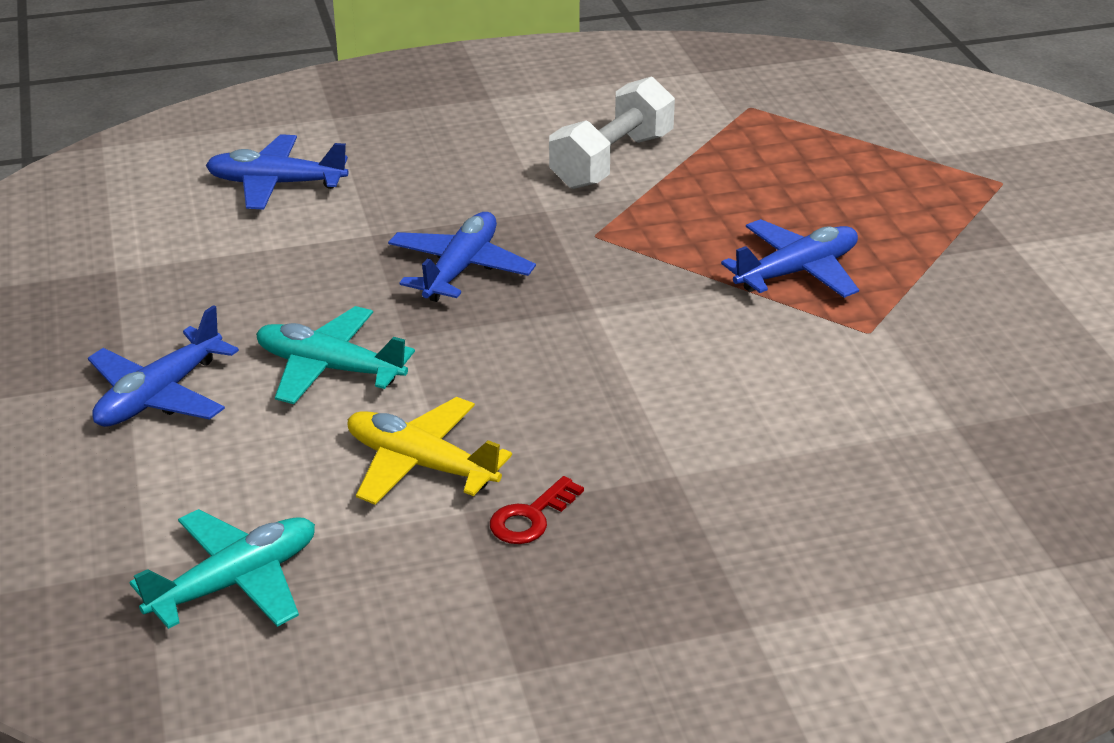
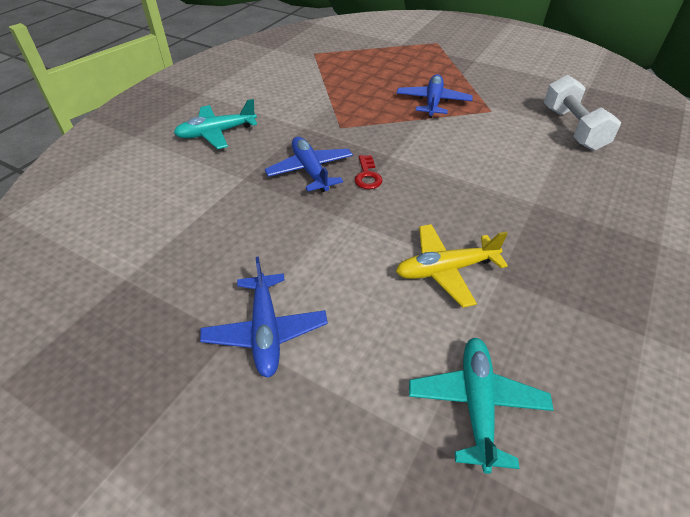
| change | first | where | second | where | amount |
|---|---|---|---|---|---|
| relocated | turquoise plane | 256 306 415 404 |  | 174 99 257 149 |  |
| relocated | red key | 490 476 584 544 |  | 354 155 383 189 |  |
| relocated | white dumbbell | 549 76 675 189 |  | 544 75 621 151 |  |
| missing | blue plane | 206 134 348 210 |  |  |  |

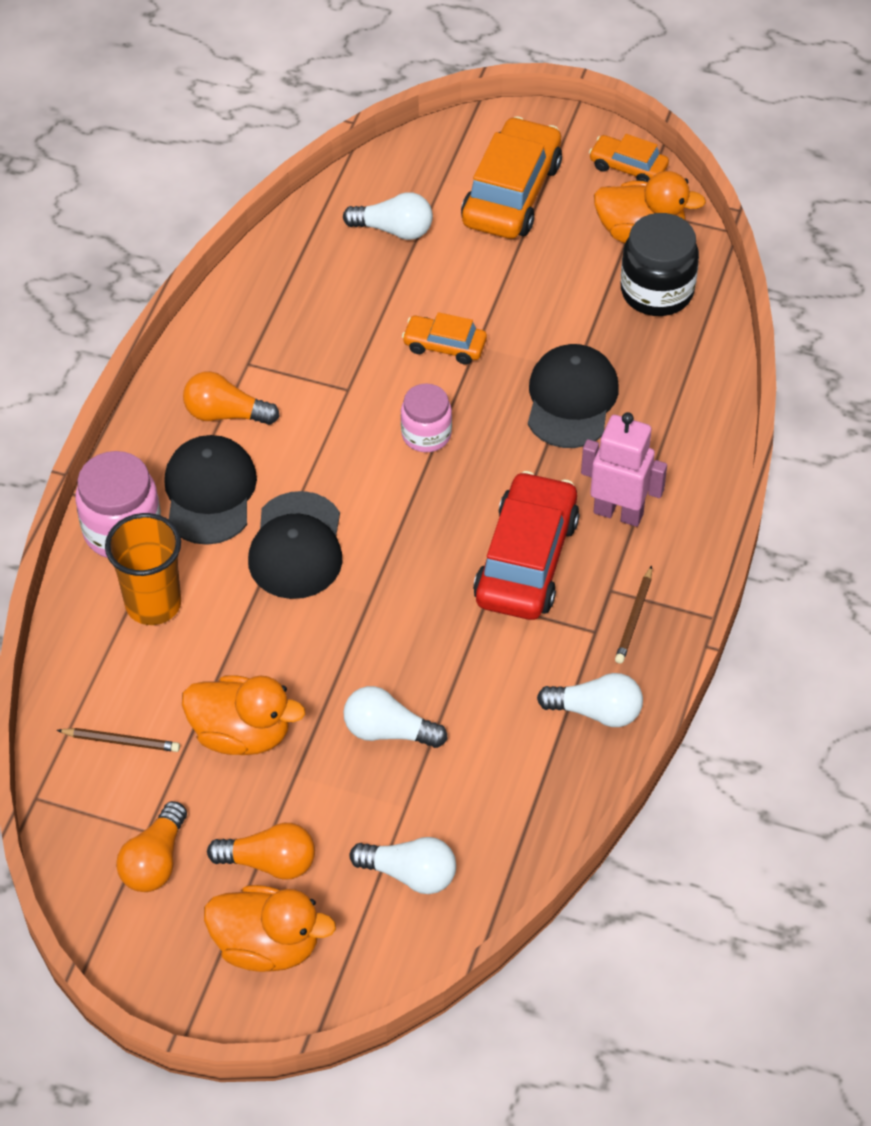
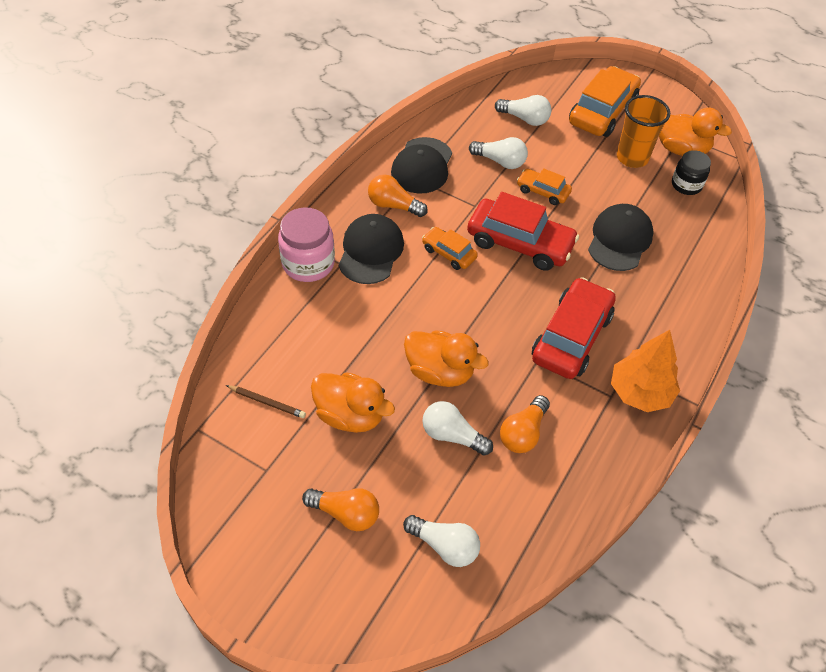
| change | first | where | second | where | amount |
|---|---|---|---|---|---|
| relocated | black cap | 248 491 342 599 |  | 391 137 452 194 |  |
| relocated | orange duck | 204 885 336 972 |  | 404 330 489 387 |  |
| relocated | orange car | 589 134 669 182 |  | 422 227 478 270 |  |
| exchanged | pink jar | 401 384 452 452 | red car | 467 192 579 271 |  |
| relocated | white light bulb | 537 673 643 727 |  | 469 137 528 169 |  |
| relocated | orange light bulb | 116 801 187 892 |  | 500 395 550 453 |  |
| exchanged | brown pencil | 615 566 652 664 | orange tree | 611 330 680 412 |  |
| relocated | orange cup | 105 513 181 625 |  | 617 95 670 168 |  |
| size | black jar | 621 213 699 316 |  | 672 150 711 195 | x0.65 |
| missing | pink robot | 581 412 667 527 |  |  |  |

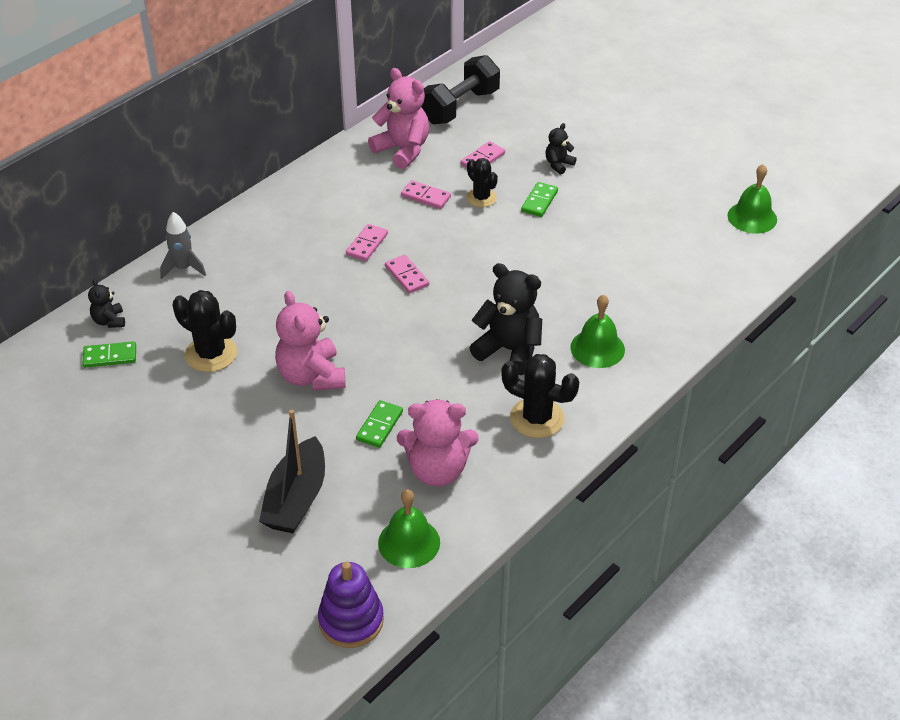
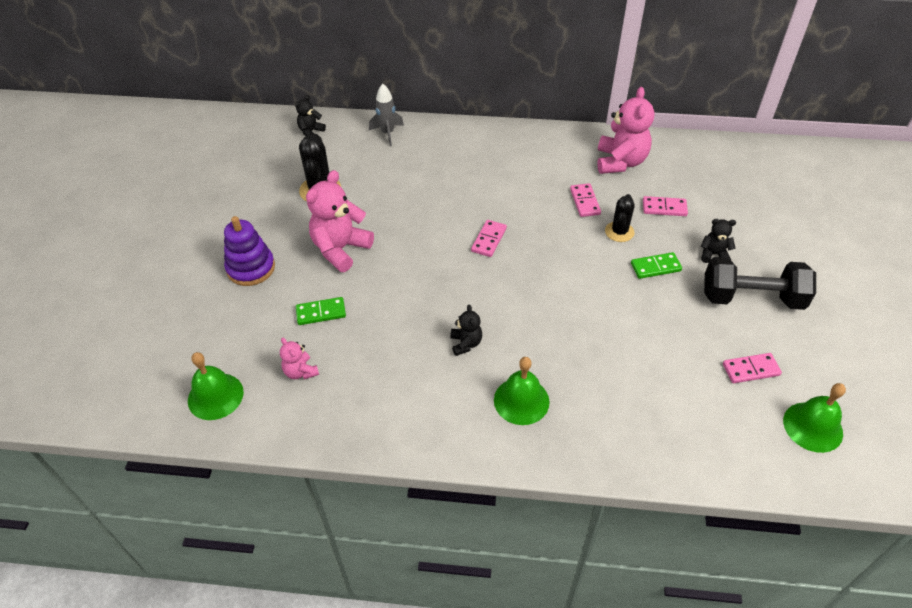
| change | first | where | second | where | amount |
|---|---|---|---|---|---|
| relocated | purple stacking toy | 318 562 384 648 |  | 224 216 275 286 |  |
| size | pink teddy bear | 397 399 478 486 |  | 280 337 319 379 | x0.51 |
| size | black teddy bear | 469 263 542 375 |  | 450 304 482 356 | x0.51 |
| relocated | black dumbbell | 421 55 500 124 |  | 704 257 816 310 |  |
| relocated | pink domino | 346 224 388 261 |  | 723 353 782 383 |  |
| missing | green domino | 82 341 136 368 |  |  |  |
| missing | black boat | 259 409 325 533 |  |  |  |
| missing | black cactus | 501 354 579 438 |  |  |  |

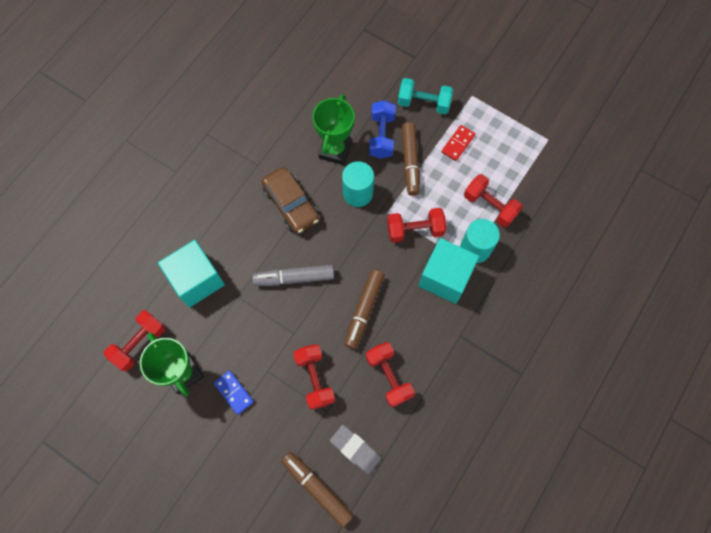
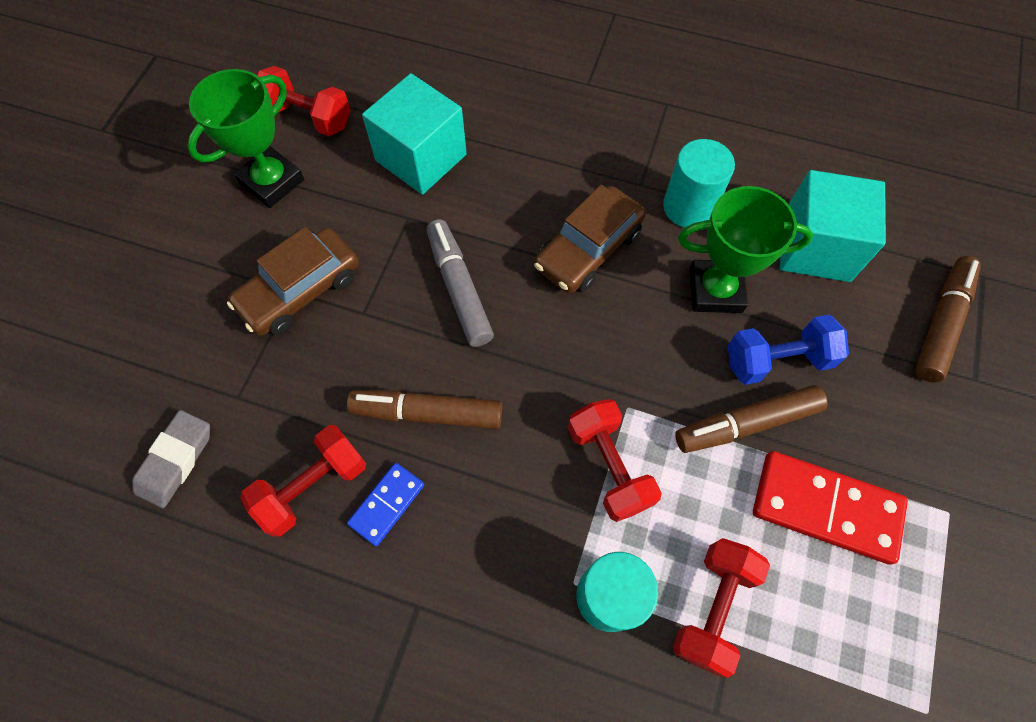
| change | first | where | second | where | amount |
|---|---|---|---|---|---|
| appeared |  |  | brown car | 227 227 359 336 |  |
| relocated | blue domino | 214 371 254 415 |  | 347 463 424 546 |  |
| relocated | turquoise cylinder | 342 161 374 207 |  | 663 139 735 227 |  |
| size | red domino | 441 125 475 161 |  | 753 451 908 565 | x1.81 |
| relocated | turquoise cube | 418 238 479 304 |  | 780 170 886 282 |  |
| relocated | brown marker | 281 452 354 527 |  | 915 256 981 382 |  |
| missing | red dumbbell | 293 344 335 410 |  |  |  |
| missing | turquoise dumbbell | 398 78 453 114 |  |  |  |

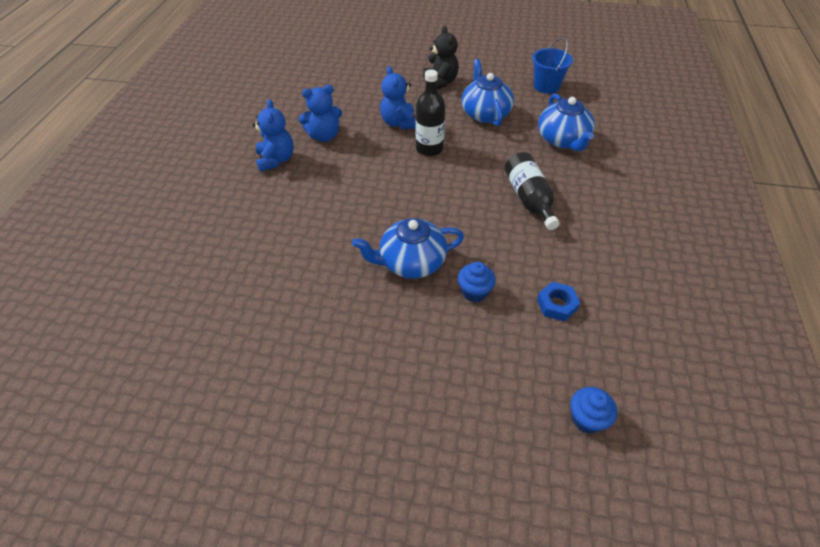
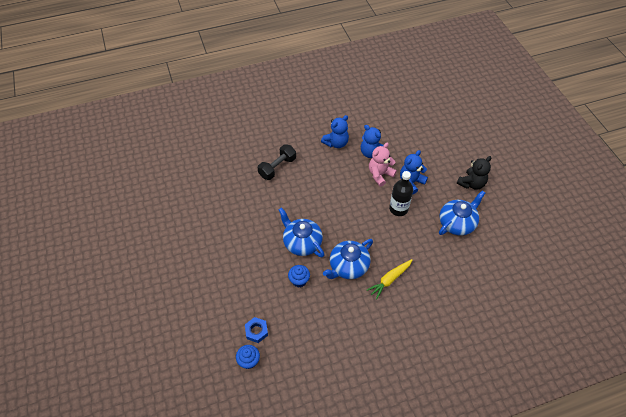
| change | first | where | second | where | amount |
|---|---|---|---|---|---|
| relocated | blue nut | 537 282 580 322 |  | 245 317 268 343 |  |
| appeared |  |  | black dumbbell | 258 144 296 180 |  |
| relocated | blue teapot | 538 93 595 151 |  | 323 239 373 279 |  |
| exchanged | black bottle | 505 152 560 230 | yellow carrot | 367 259 412 300 |  |
| appeared |  |  | pink teddy bear | 369 143 397 187 |  |
| missing | blue bucket | 532 37 573 94 |  |  |  |

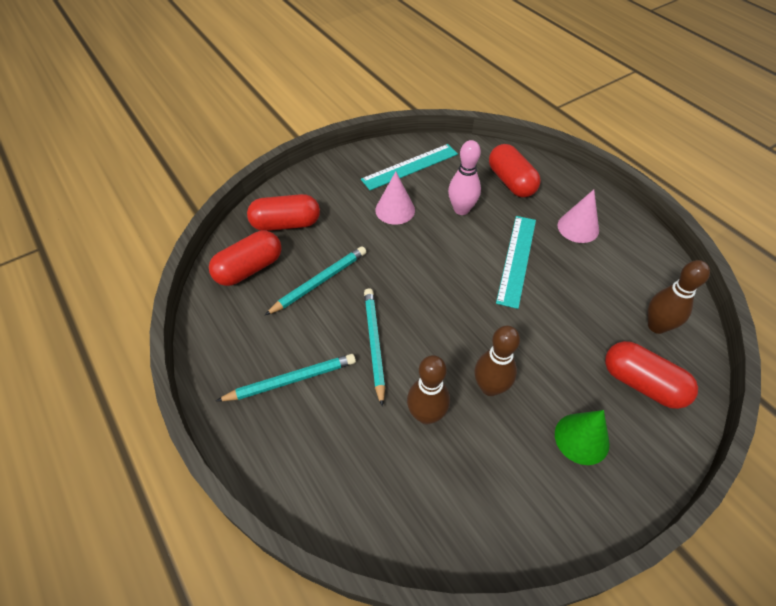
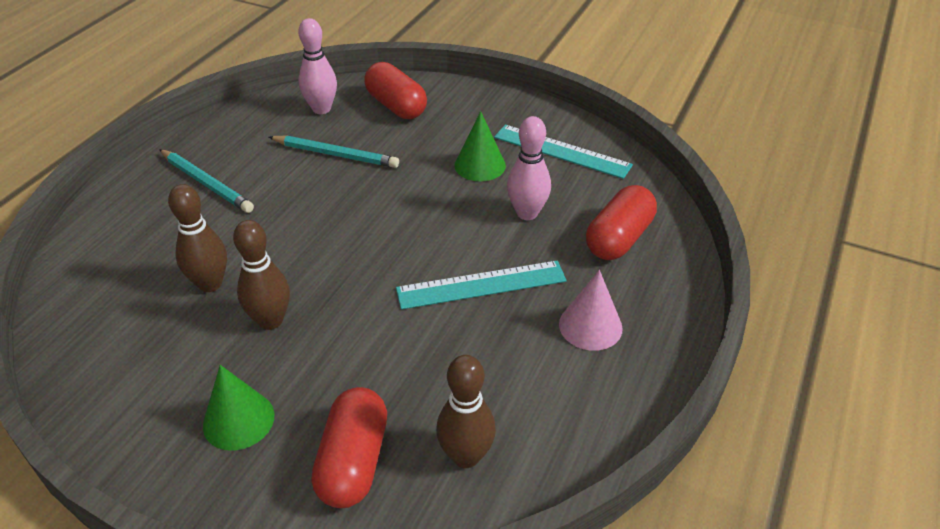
| change | first | where | second | where | amount |
|---|---|---|---|---|---|
| exchanged | red capsule | 209 231 282 286 | pink bowling pin | 298 18 337 114 |  |
| colour | pink cone | 375 171 415 225 | green cone | 454 111 506 181 |  |
| missing | turquoise pencil | 364 288 385 407 |  |  |  |

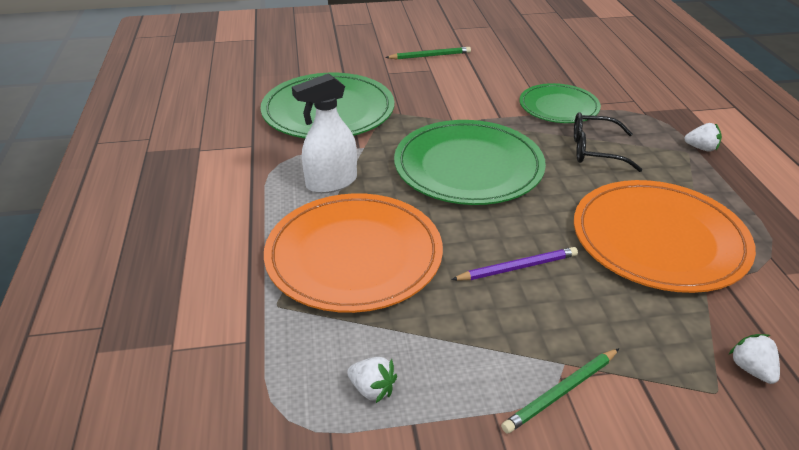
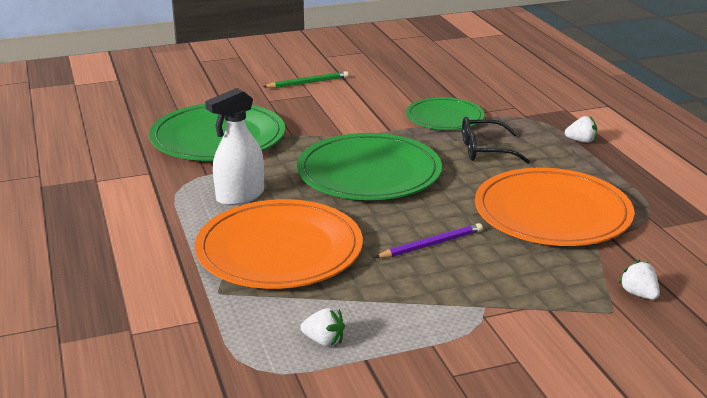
| change | first | where | second | where | amount |
|---|---|---|---|---|---|
| missing | green pencil | 501 348 619 434 |  |  |  |

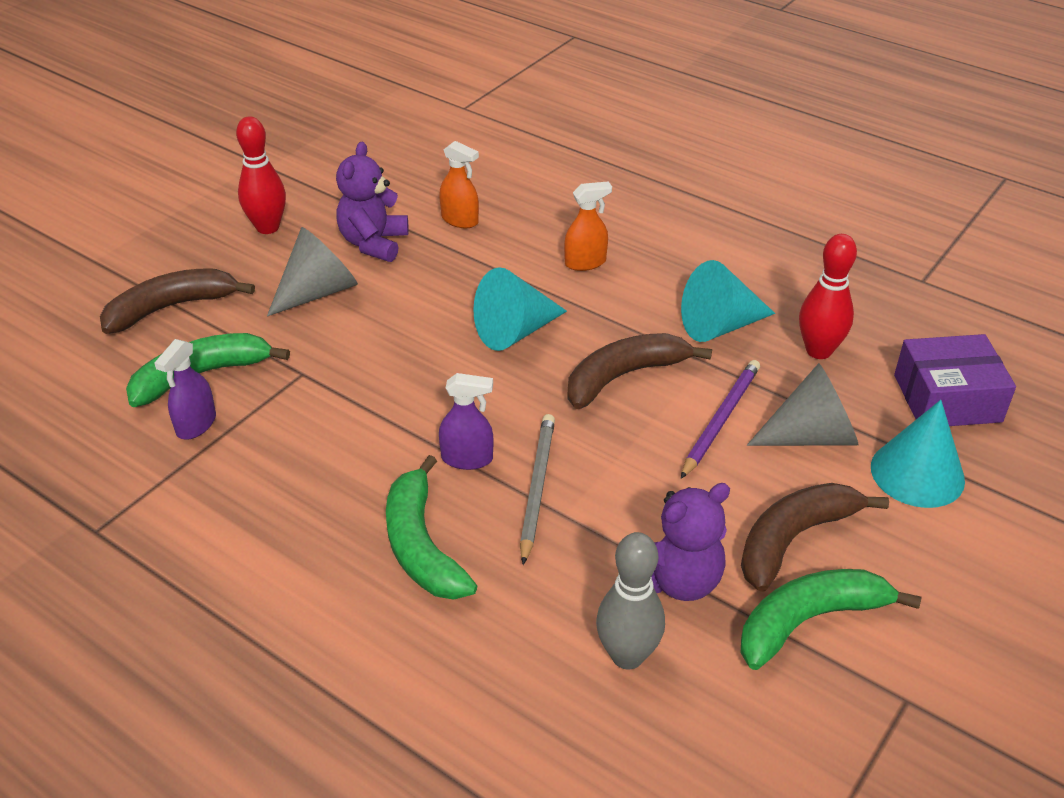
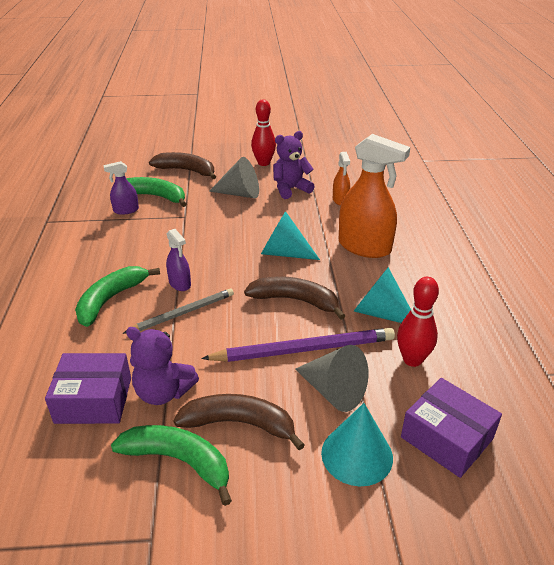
| change | first | where | second | where | amount |
|---|---|---|---|---|---|
| exchanged | grey bowling pin | 596 532 665 670 | purple box | 45 353 131 424 |  |
| size | purple pencil | 681 360 760 479 |  | 201 328 395 362 | x1.52 |
| size | orange spray bottle | 564 181 612 271 |  | 339 134 410 258 | x2.02 |

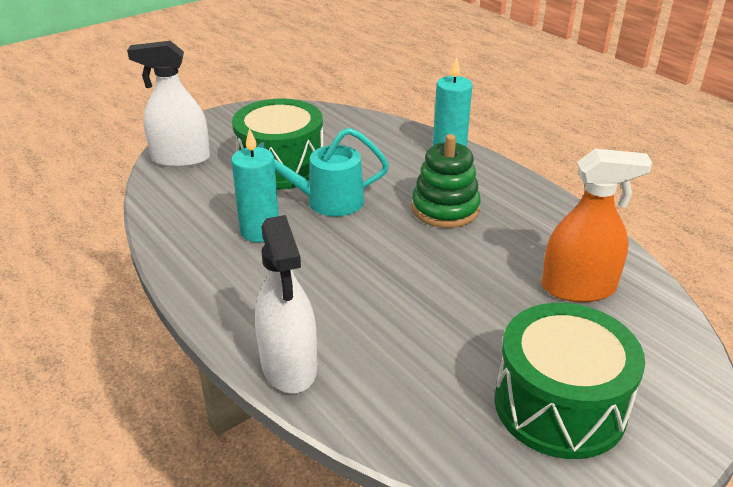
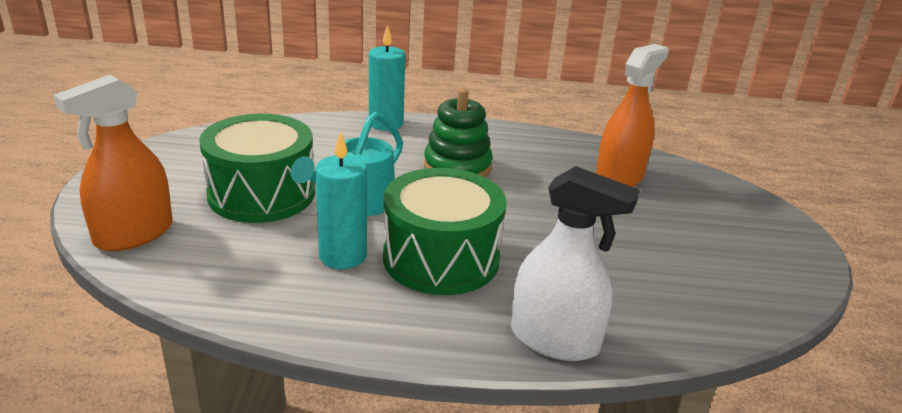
| change | first | where | second | where | amount |
|---|---|---|---|---|---|
| colour | white spray bottle | 127 41 210 168 | orange spray bottle | 54 75 173 251 |  |
| relocated | green drum | 495 303 645 459 |  | 383 168 507 295 |  |

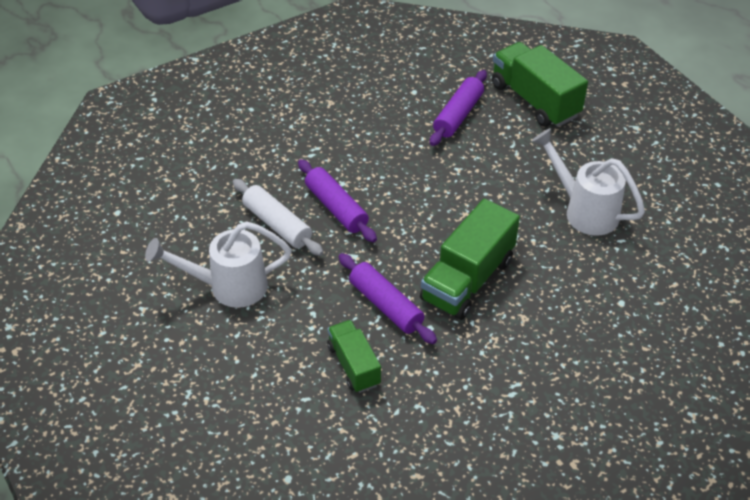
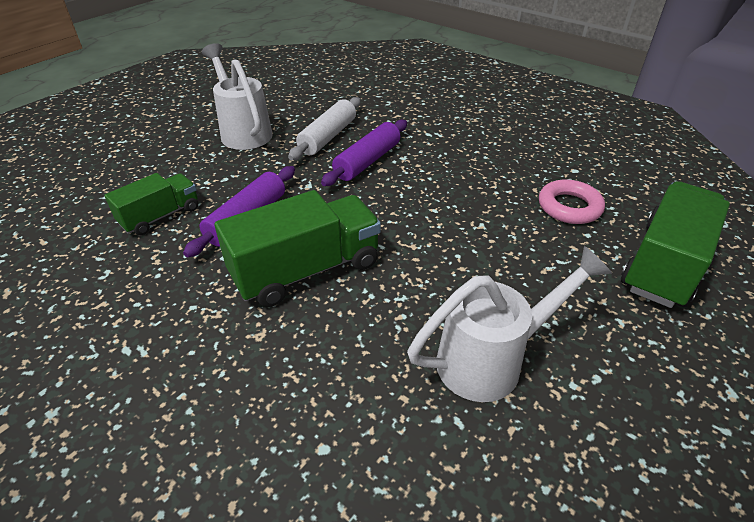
| change | first | where | second | where | amount |
|---|---|---|---|---|---|
| spun | green truck | 420 199 520 320 |  | 214 190 381 307 | 135 degrees clockwise |
| spun | white watering can | 532 128 645 236 |  | 407 246 612 402 | 45 degrees clockwise |
| exchanged | purple rolling pin | 430 70 487 146 | pink ring | 539 179 605 224 |  |

